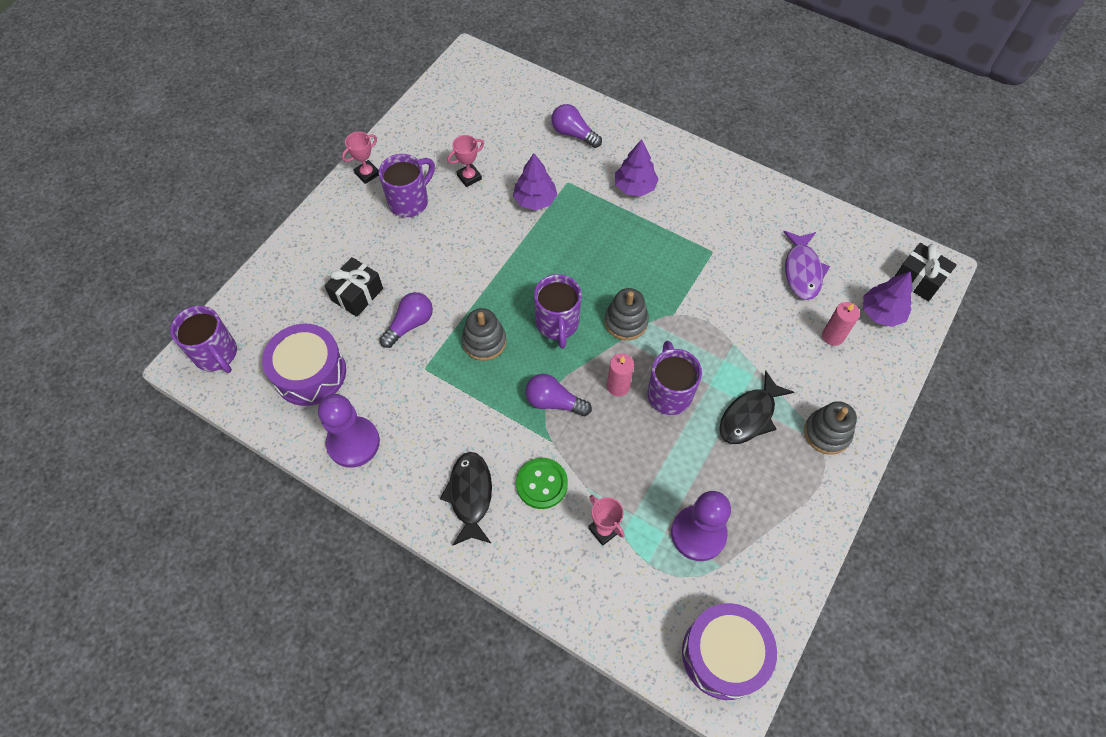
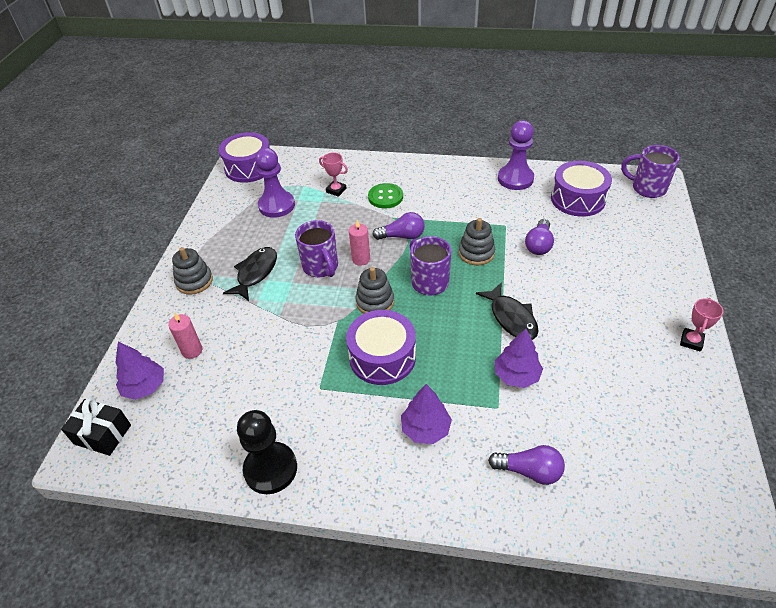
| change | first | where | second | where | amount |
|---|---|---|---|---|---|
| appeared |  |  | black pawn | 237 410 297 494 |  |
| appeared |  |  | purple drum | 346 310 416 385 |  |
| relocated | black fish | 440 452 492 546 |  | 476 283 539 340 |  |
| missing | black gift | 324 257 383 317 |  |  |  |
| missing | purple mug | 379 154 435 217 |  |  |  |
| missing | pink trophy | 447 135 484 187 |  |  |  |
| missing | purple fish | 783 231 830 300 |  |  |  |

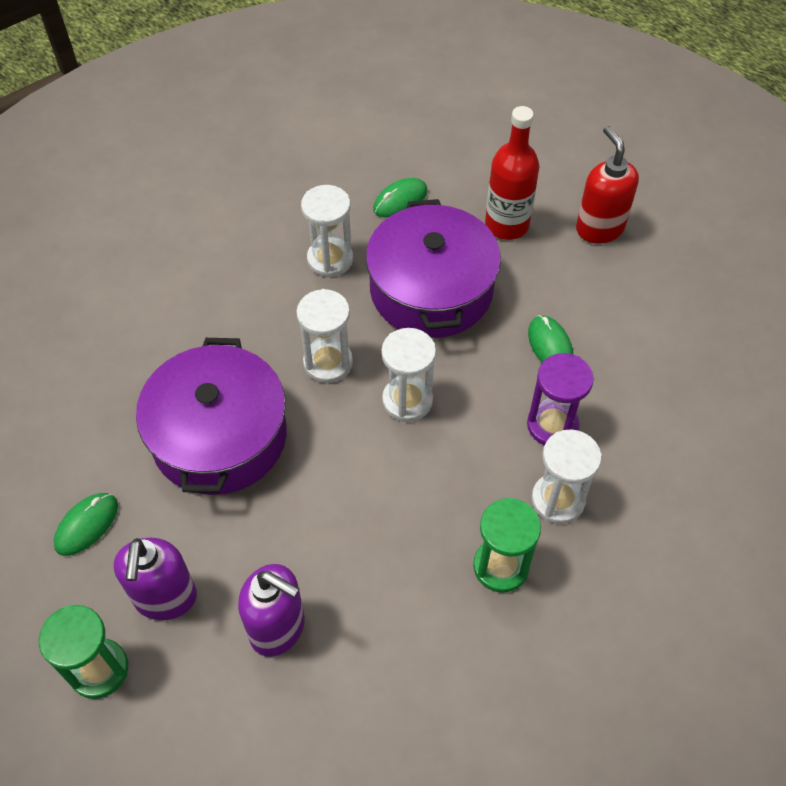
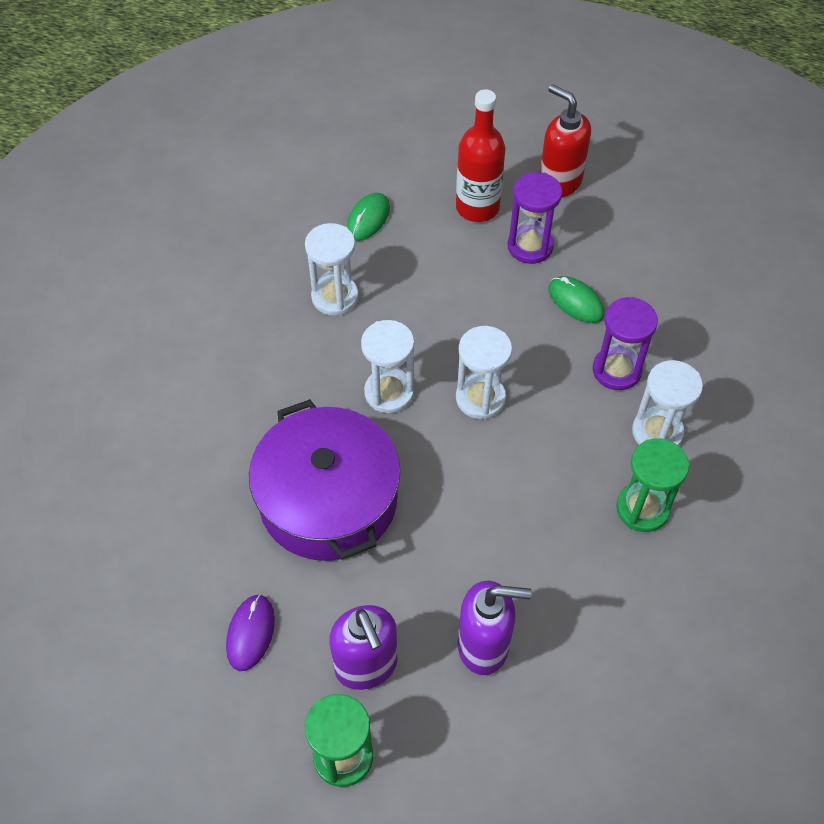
| change | first | where | second | where | amount |
|---|---|---|---|---|---|
| colour | green mouse | 54 493 118 556 | purple mouse | 226 594 275 671 |  |
| appeared |  |  | purple hourglass | 508 172 562 264 |  |
| missing | purple pot | 366 199 501 338 |  |  |  |

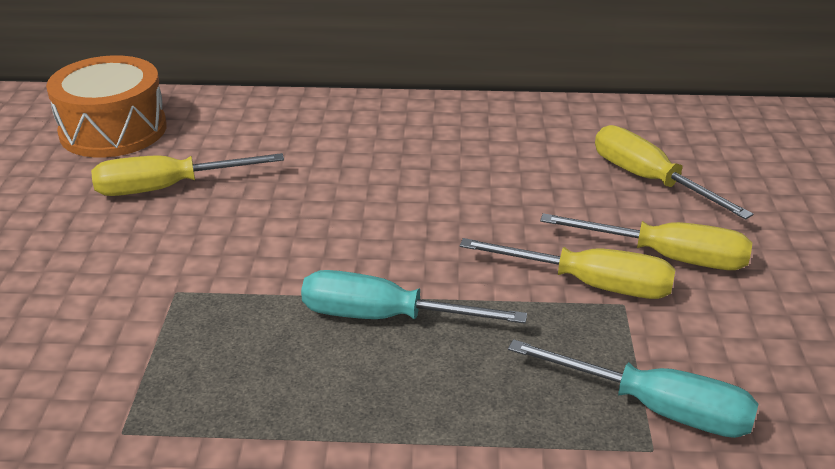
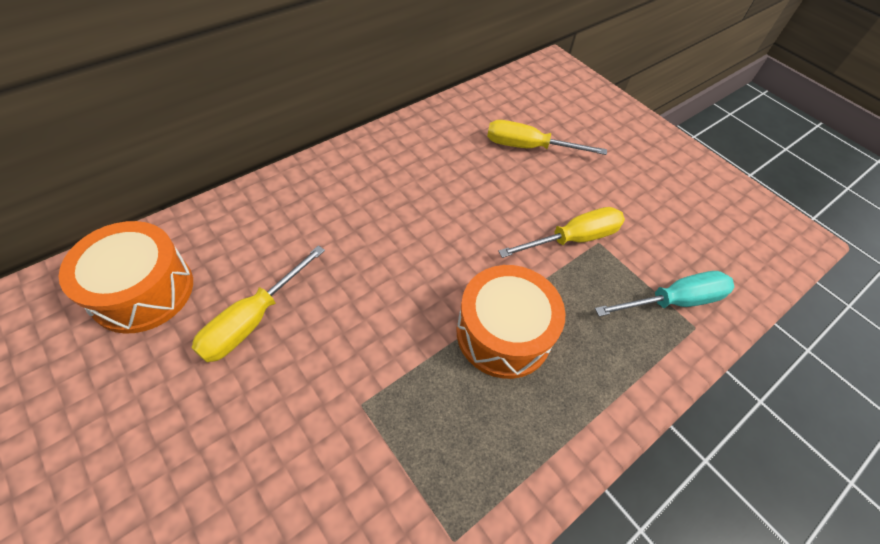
| change | first | where | second | where | amount |
|---|---|---|---|---|---|
| exchanged | turquoise screwdriver | 301 270 527 324 | orange drum | 456 265 566 379 |  |
| missing | yellow screwdriver | 540 213 752 270 |  |  |  |

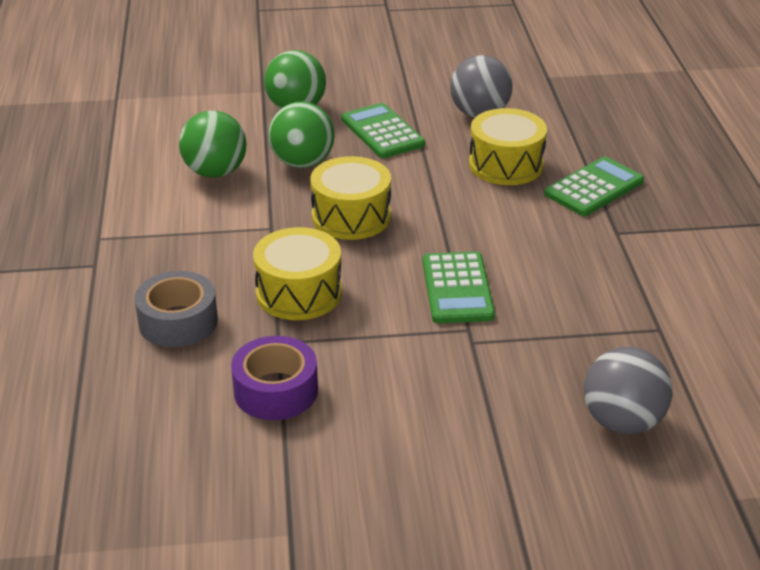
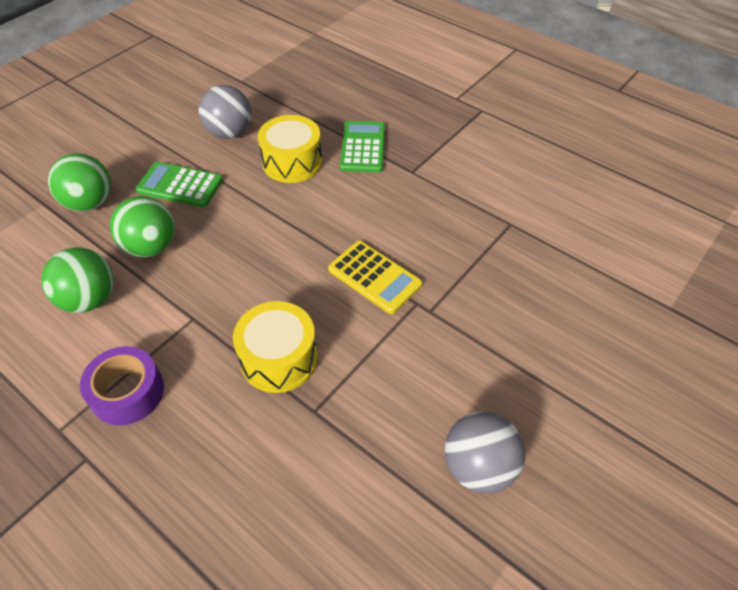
| change | first | where | second | where | amount |
|---|---|---|---|---|---|
| relocated | purple tape | 231 336 318 420 |  | 80 346 164 425 |  |
| colour | green calculator | 423 252 495 323 | yellow calculator | 328 241 422 314 |  |
| relocated | grey ball | 584 347 673 434 |  | 445 411 525 493 |  |
| missing | grey tape | 135 271 218 347 |  |  |  |
| missing | yellow drum | 310 156 391 240 |  |  |  |

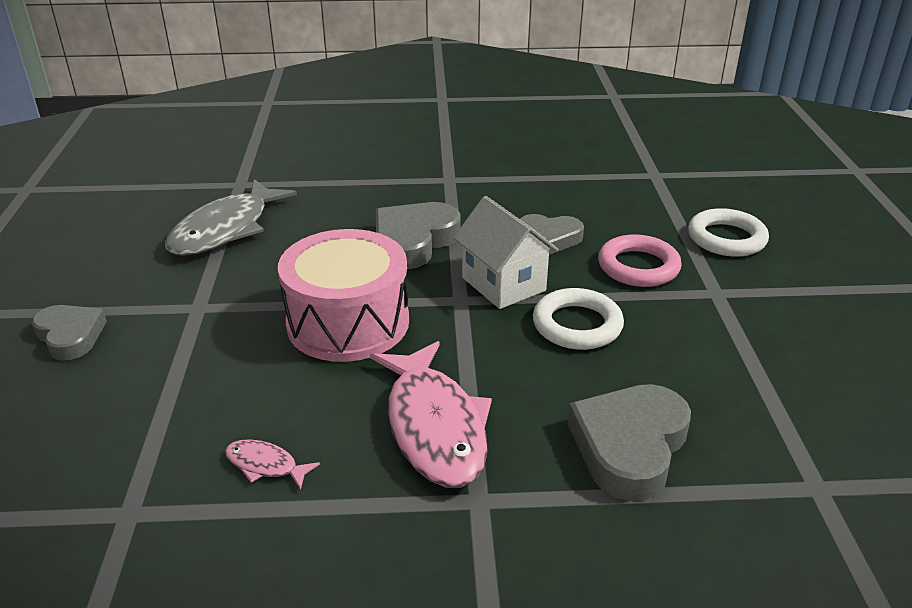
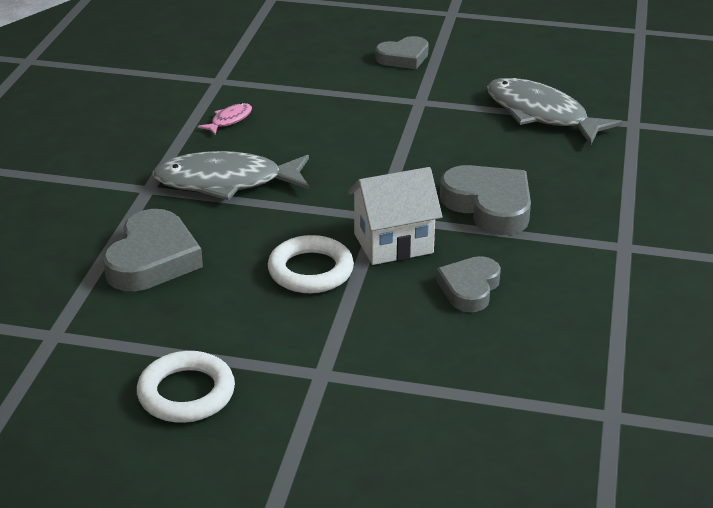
| change | first | where | second | where | amount |
|---|---|---|---|---|---|
| spun | grey heart | 567 384 691 501 |  | 103 209 203 291 | 60 degrees clockwise |
| relocated | white ring | 688 208 769 257 |  | 137 351 235 423 |  |
| colour | pink fish | 370 341 492 488 | grey fish | 152 151 309 200 |  |
| missing | pink drum | 278 229 409 362 |  |  |  |
| missing | pink ring | 598 234 682 287 |  |  |  |

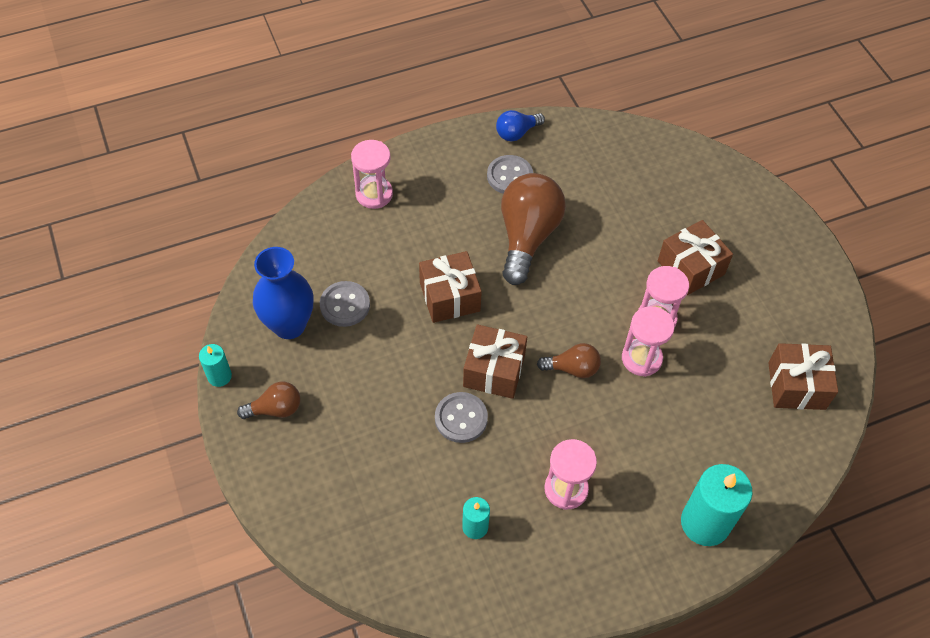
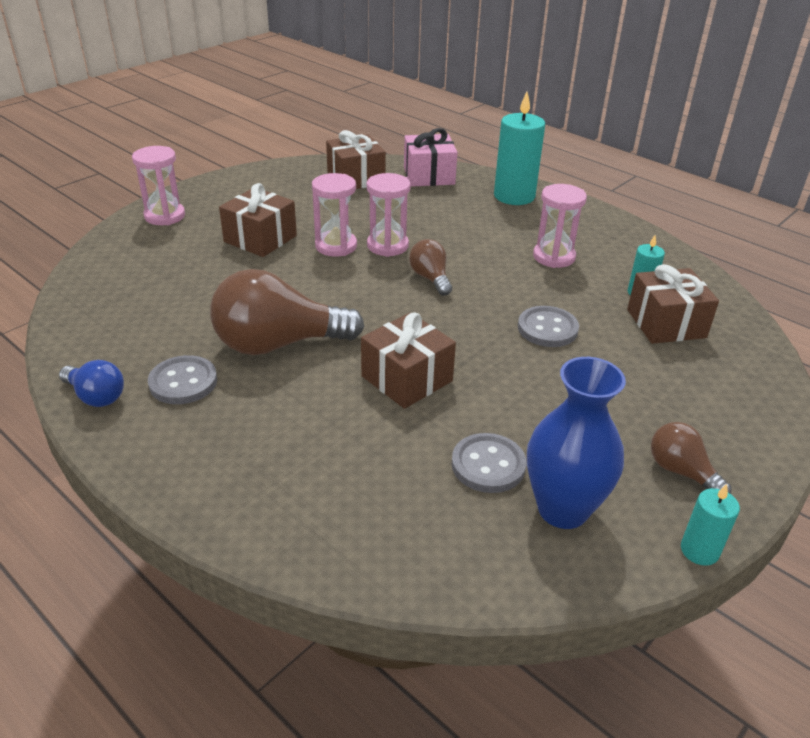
| change | first | where | second | where | amount |
|---|---|---|---|---|---|
| relocated | pink hourglass | 351 140 393 209 |  | 132 146 185 225 |  |
| appeared |  |  | pink gift | 404 128 457 187 |  |
| relocated | brown gift | 463 324 527 399 |  | 627 264 719 344 |  |

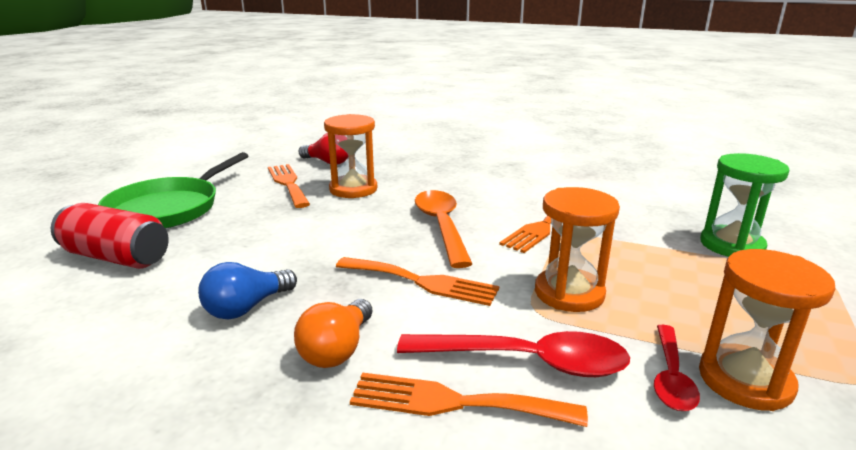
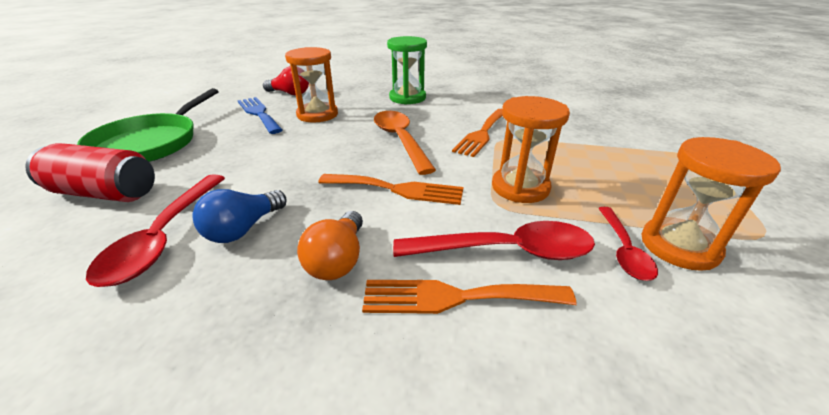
| change | first | where | second | where | amount |
|---|---|---|---|---|---|
| appeared |  |  | red spoon | 86 174 225 287 |  |
| colour | orange fork | 268 164 310 208 | blue fork | 238 97 282 134 |  |
| relocated | green hourglass | 700 153 790 257 |  | 387 36 427 105 |  |

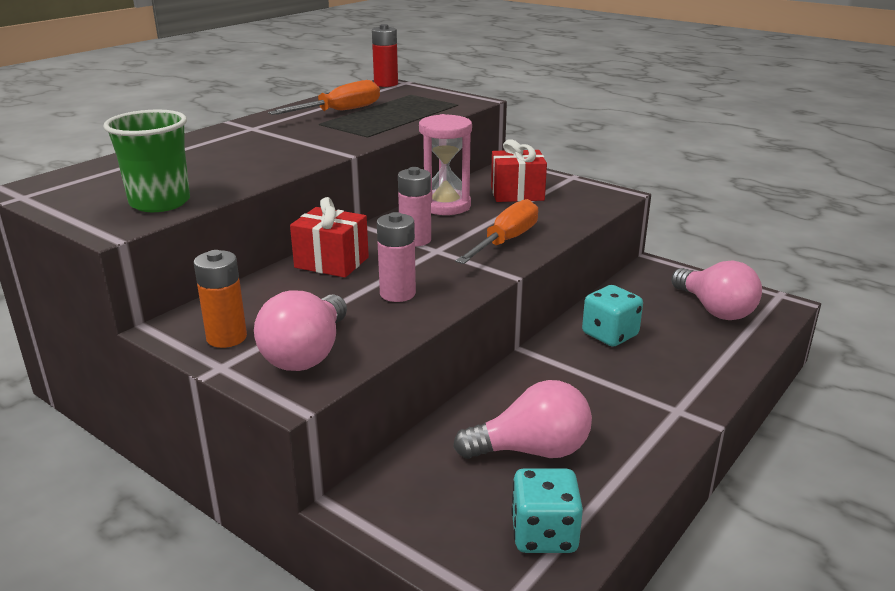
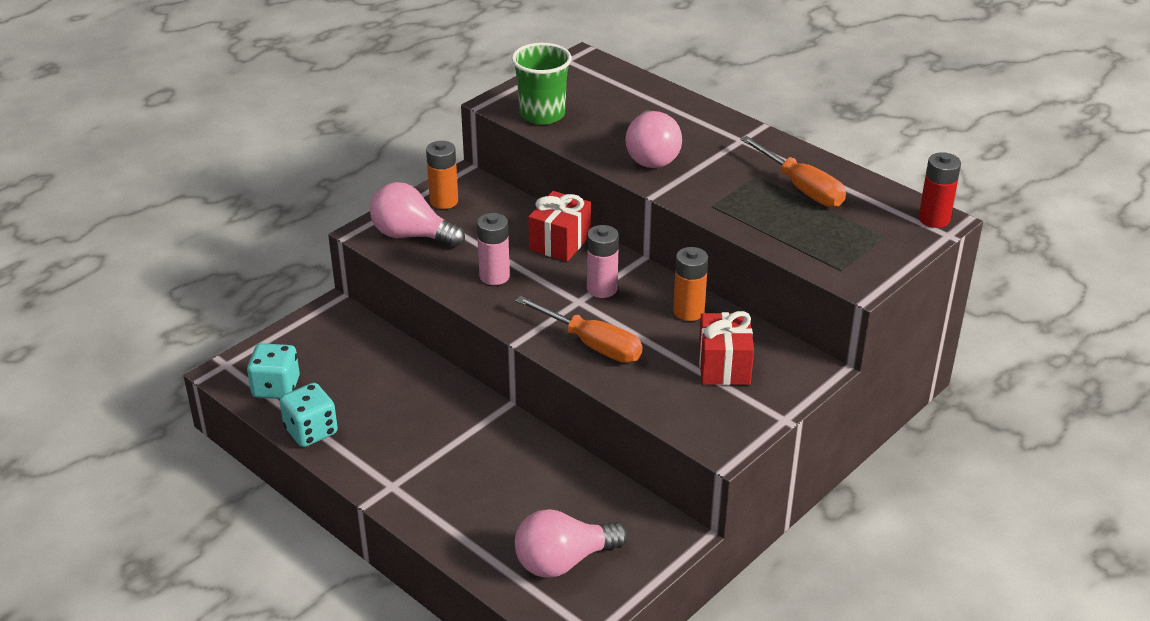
| change | first | where | second | where | amount |
|---|---|---|---|---|---|
| relocated | turquoise dice | 582 285 643 347 |  | 279 383 338 447 |  |
| relocated | pink light bulb | 453 380 592 459 |  | 625 110 682 168 |  |
| exchanged | pink hourglass | 419 114 472 215 | orange battery | 673 247 708 321 |  |

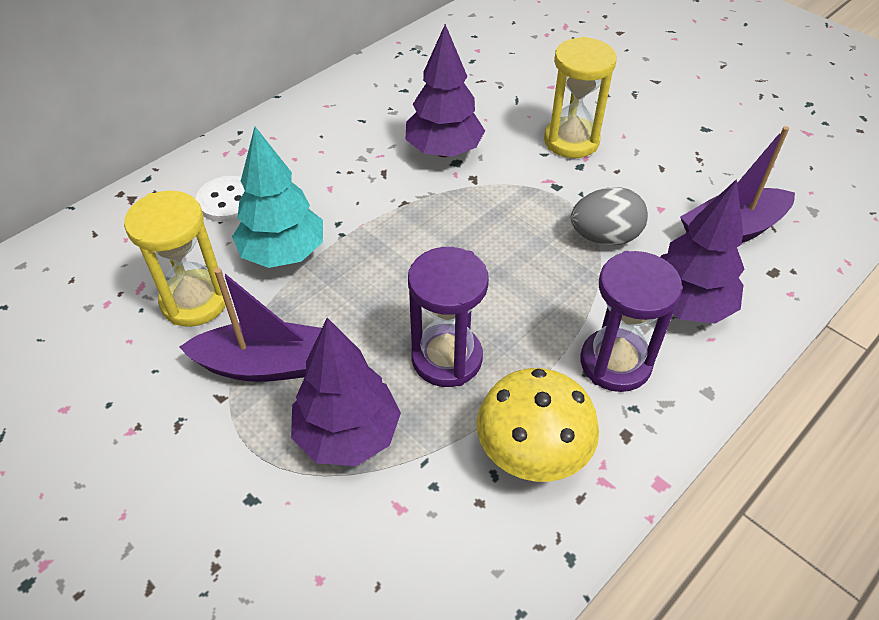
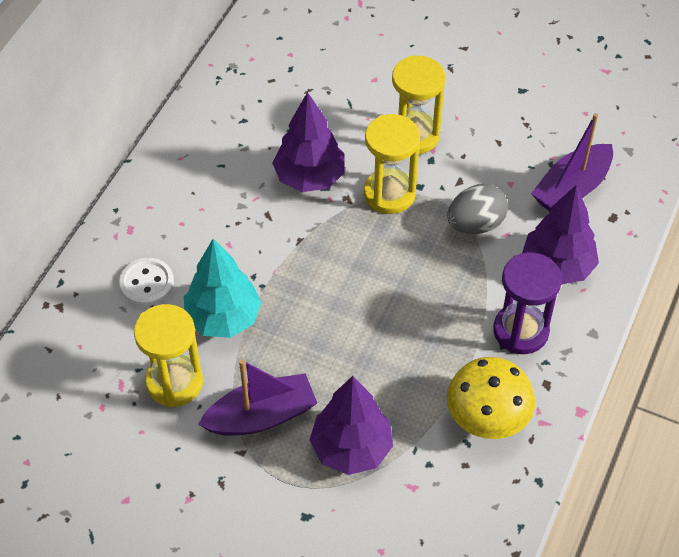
| change | first | where | second | where | amount |
|---|---|---|---|---|---|
| appeared |  |  | yellow hourglass | 364 114 420 214 |  |
| missing | purple hourglass | 408 247 489 387 |  |  |  |

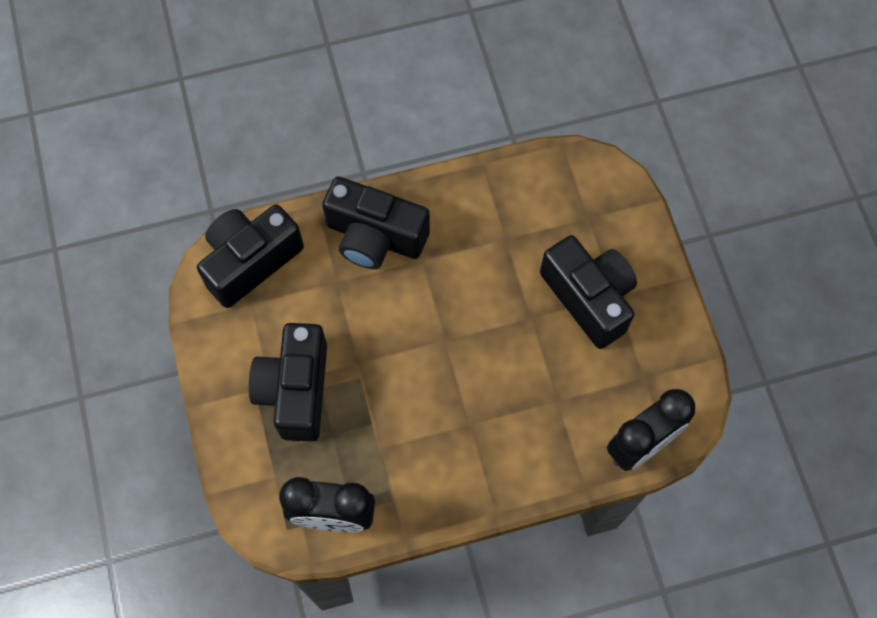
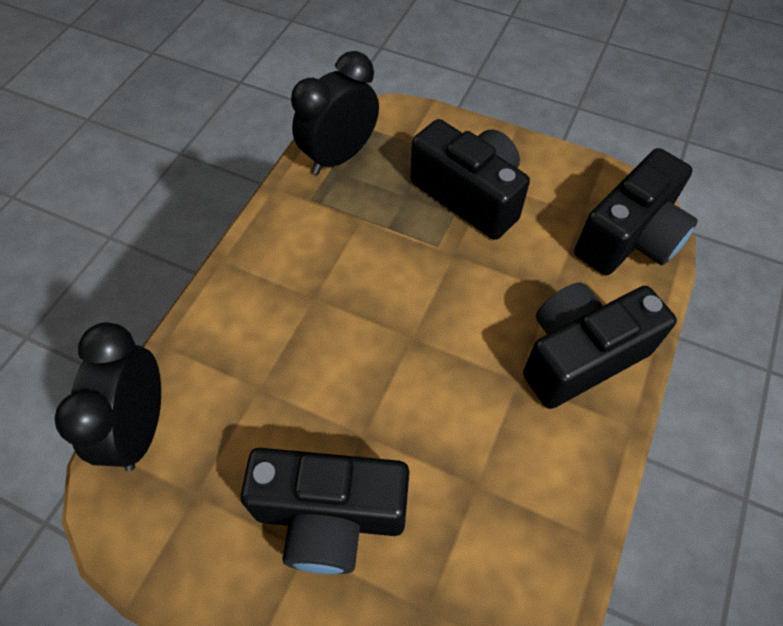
| change | first | where | second | where | amount |
|---|---|---|---|---|---|
| spun | black camera | 197 204 304 308 |  | 574 148 698 275 | 45 degrees clockwise |

